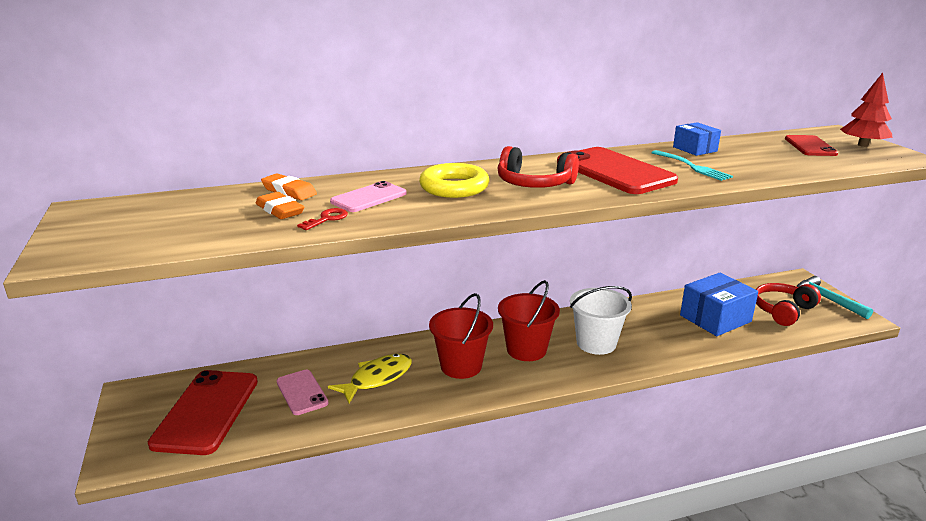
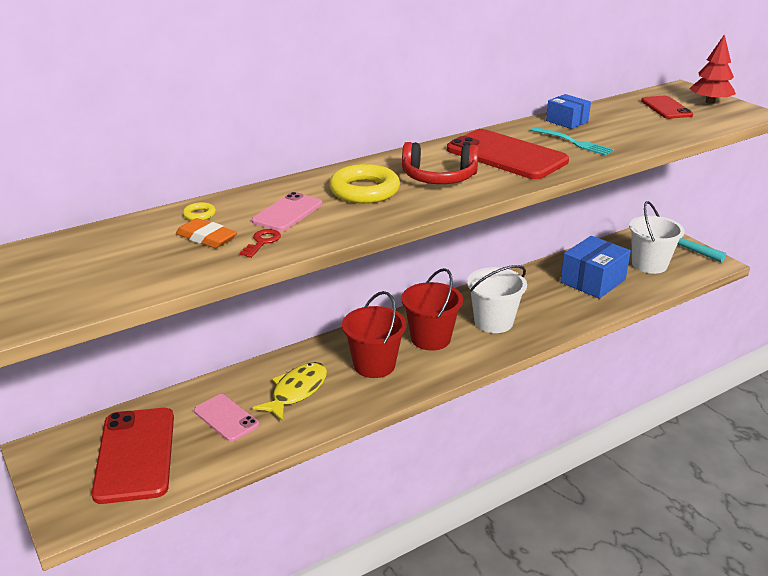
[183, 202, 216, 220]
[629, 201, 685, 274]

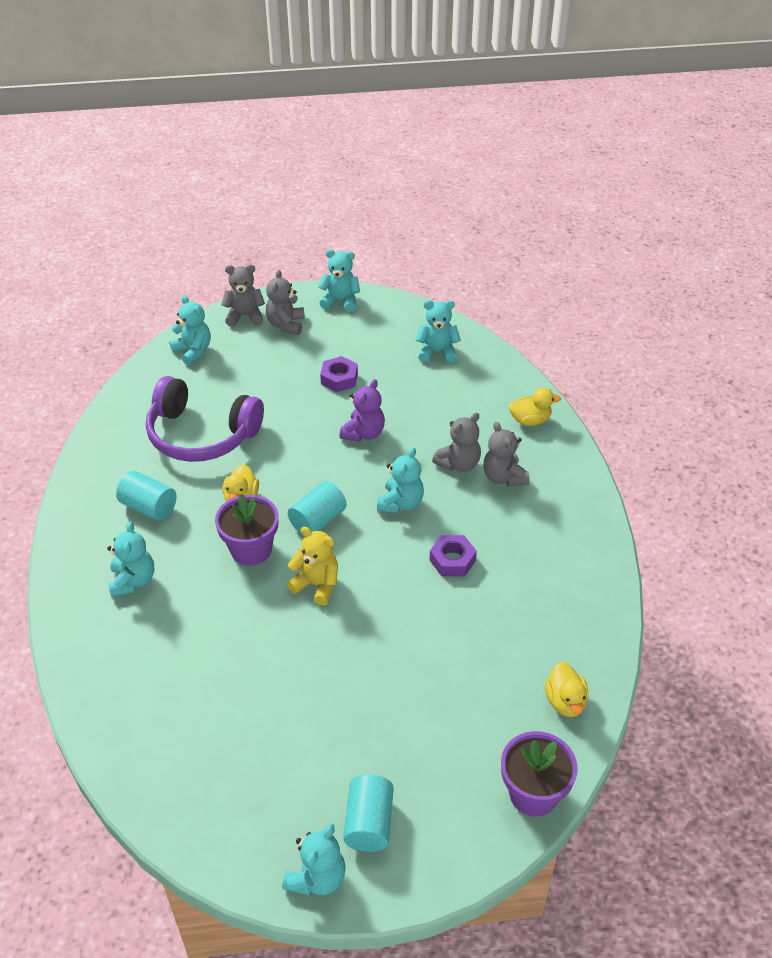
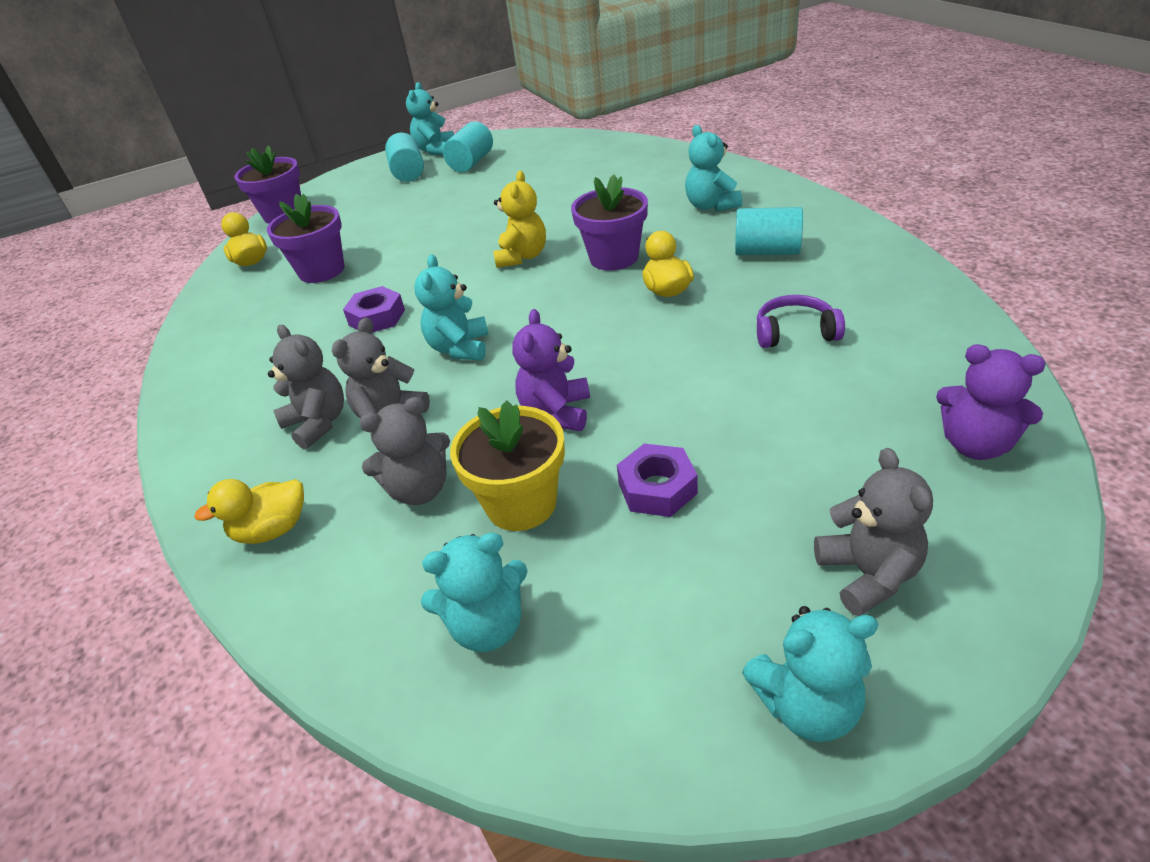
[757, 295, 845, 348]
[936, 344, 1046, 460]
[359, 397, 450, 505]
[493, 171, 546, 268]
[443, 121, 493, 172]
[267, 193, 344, 283]
[450, 400, 565, 531]

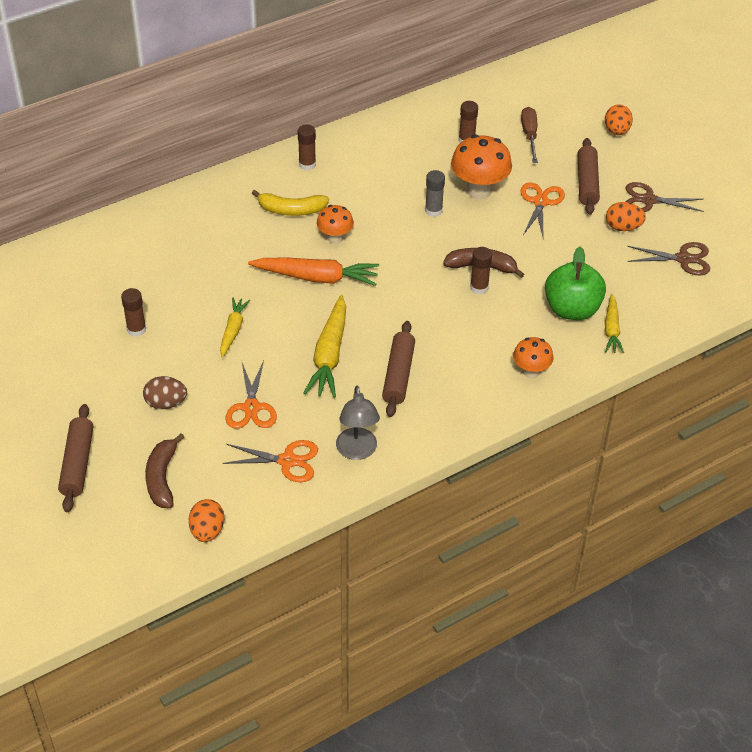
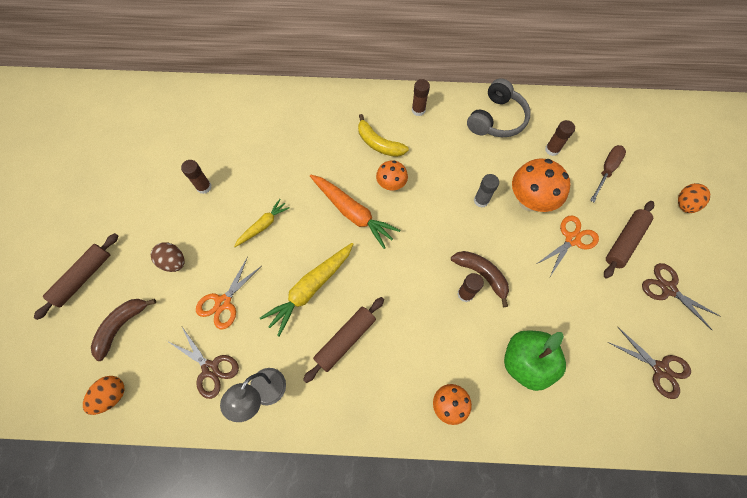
[167, 327, 239, 399]
[605, 294, 624, 353] (first image)
[606, 202, 646, 231] (first image)
[467, 78, 531, 137]

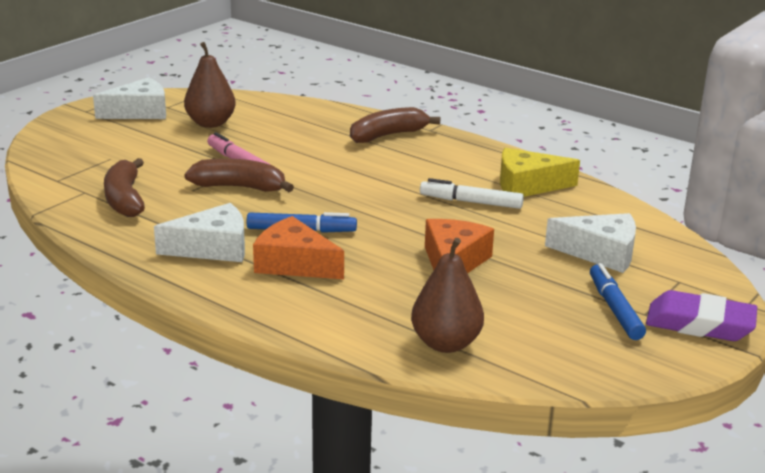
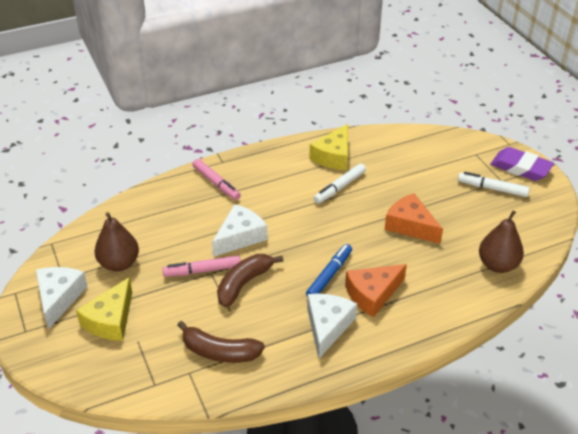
[192, 159, 241, 200]
[212, 204, 268, 257]
[458, 172, 530, 197]
[491, 147, 554, 181]
[76, 277, 132, 341]

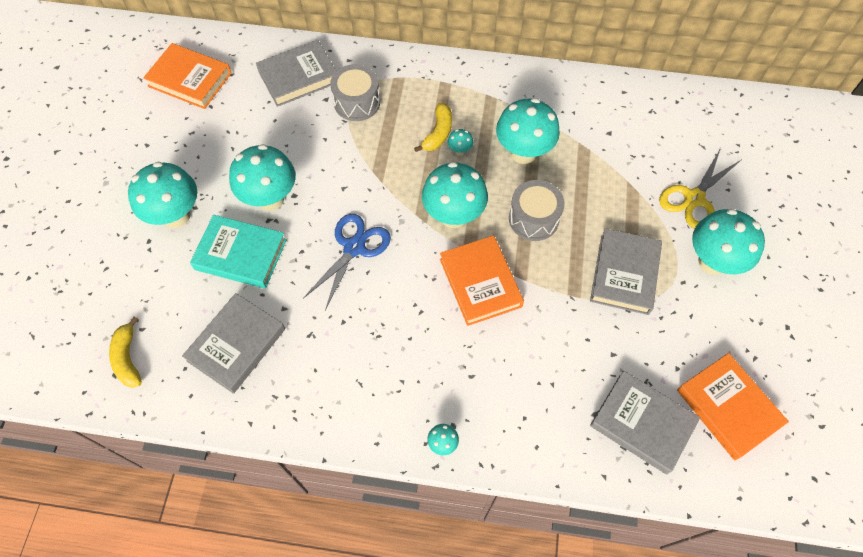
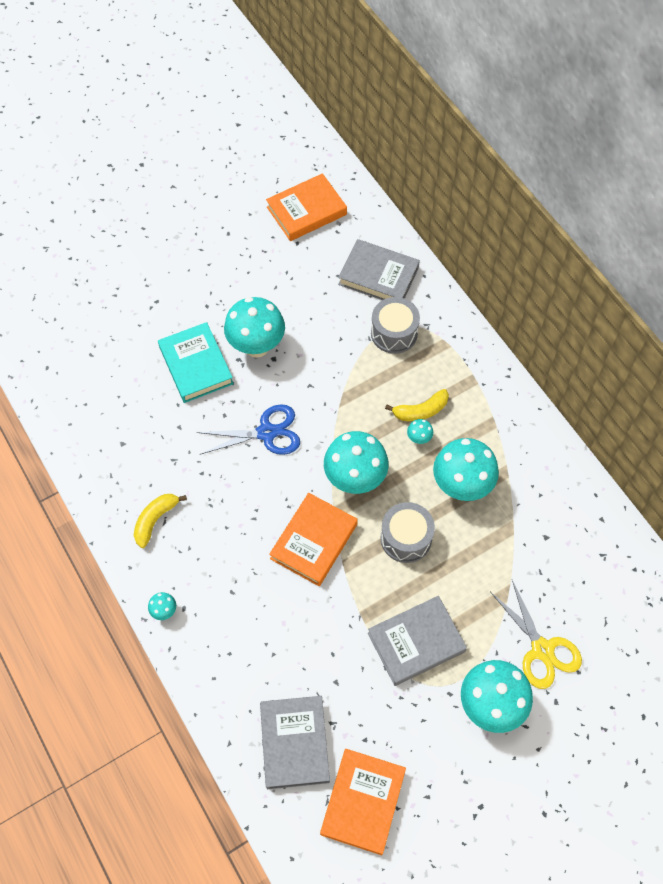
[134, 494, 187, 548]
[128, 162, 197, 228] (first image)
[266, 173, 347, 241]
[182, 293, 285, 394] (first image)
[491, 580, 582, 689]

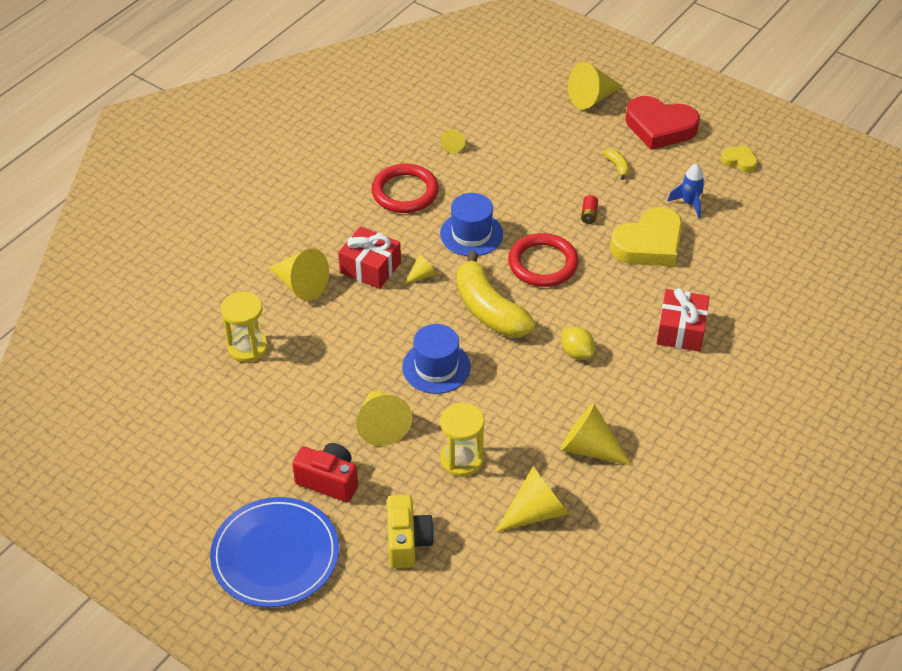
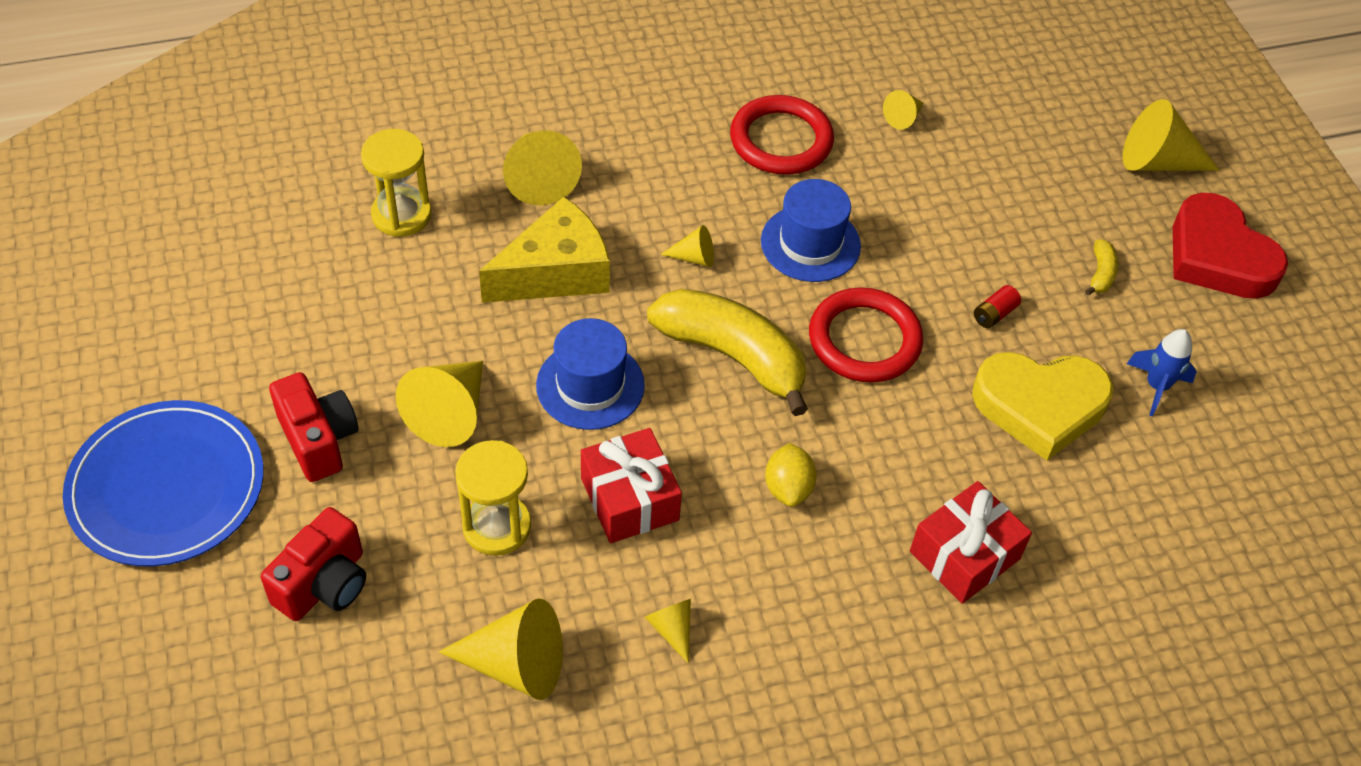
[581, 428, 682, 543]
[261, 507, 366, 621]
[647, 289, 808, 416]
[645, 599, 691, 664]
[721, 145, 758, 172] (first image)
[479, 197, 610, 303]

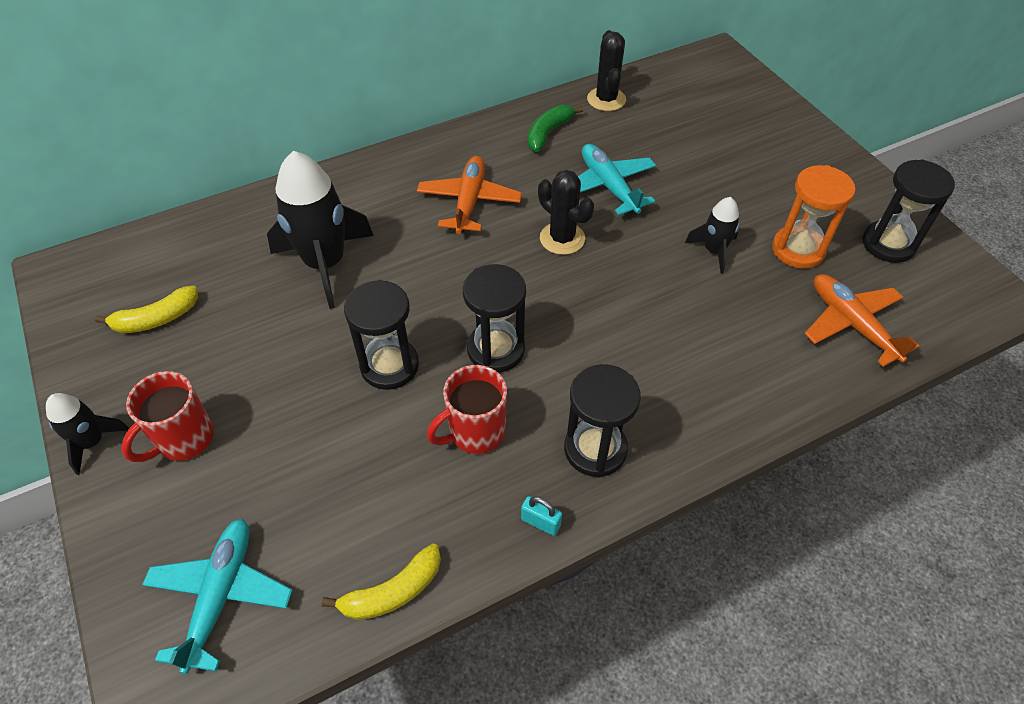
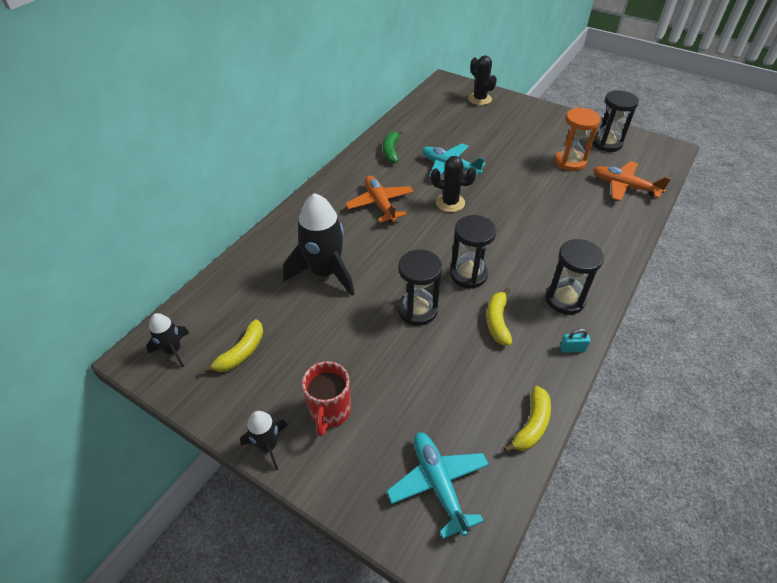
[487, 288, 512, 346]
[468, 55, 497, 105]
[146, 313, 189, 367]

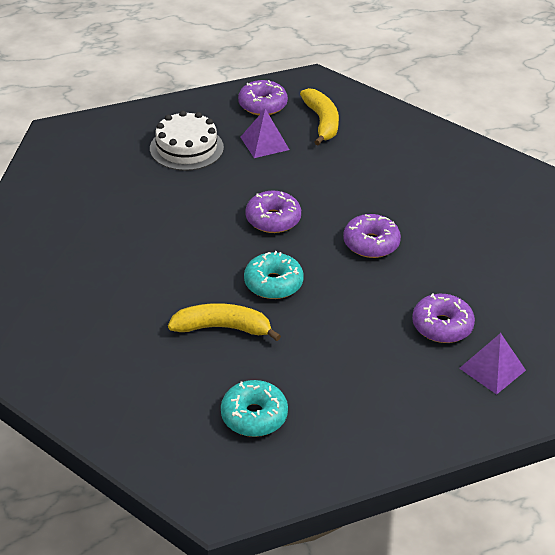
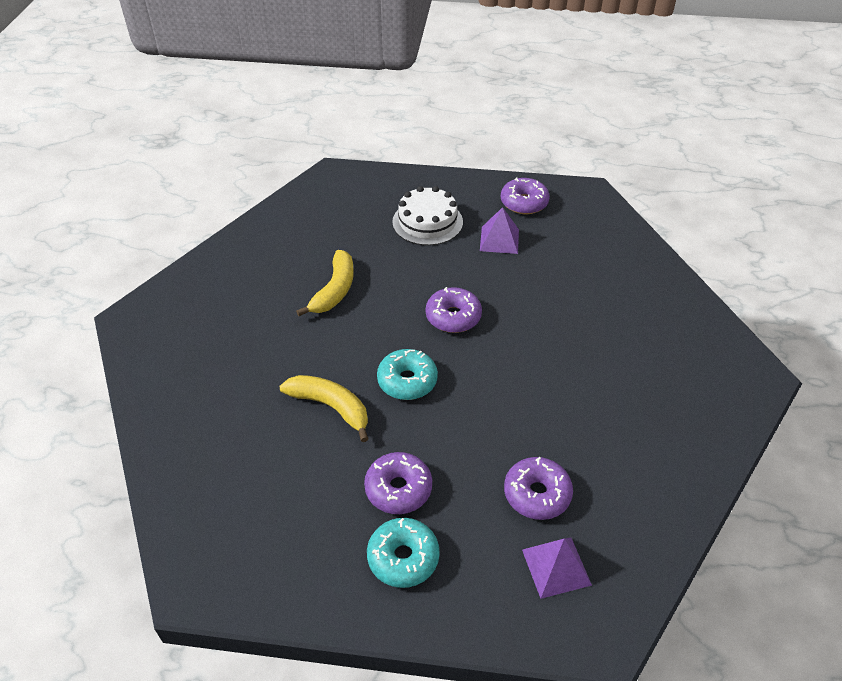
[367, 518, 440, 588]
[296, 250, 354, 316]
[364, 452, 432, 514]

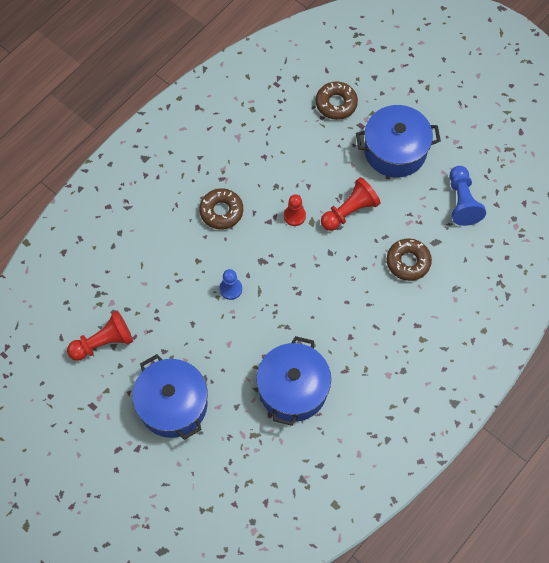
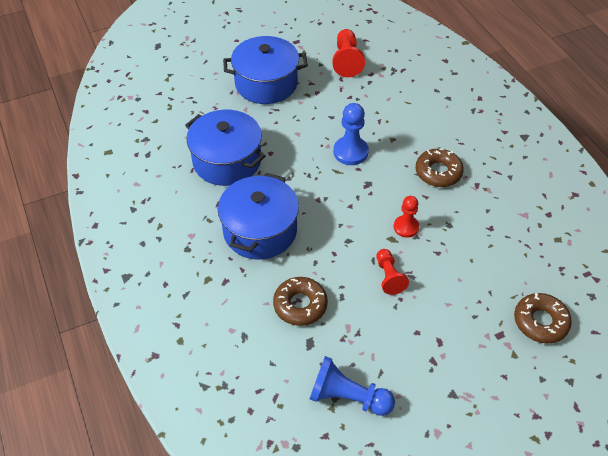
[333, 103, 369, 165]
[377, 249, 409, 295]
[218, 173, 299, 260]

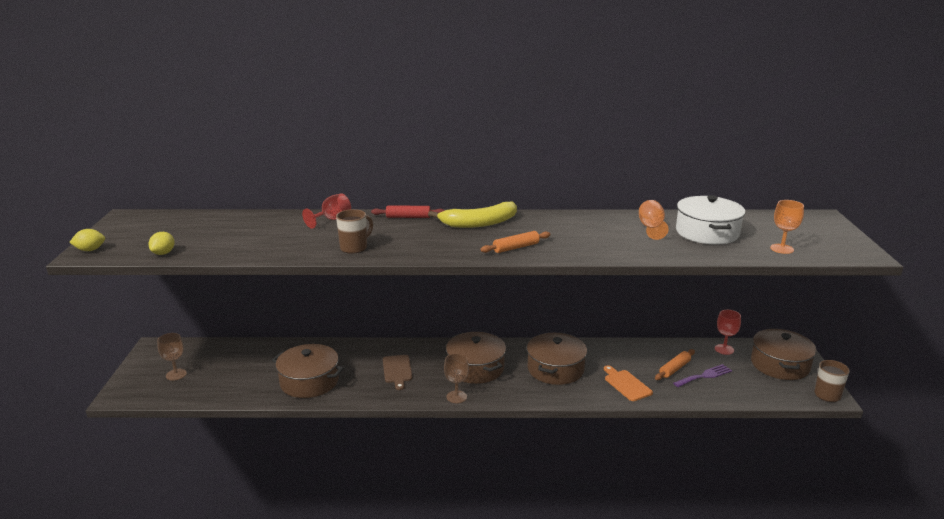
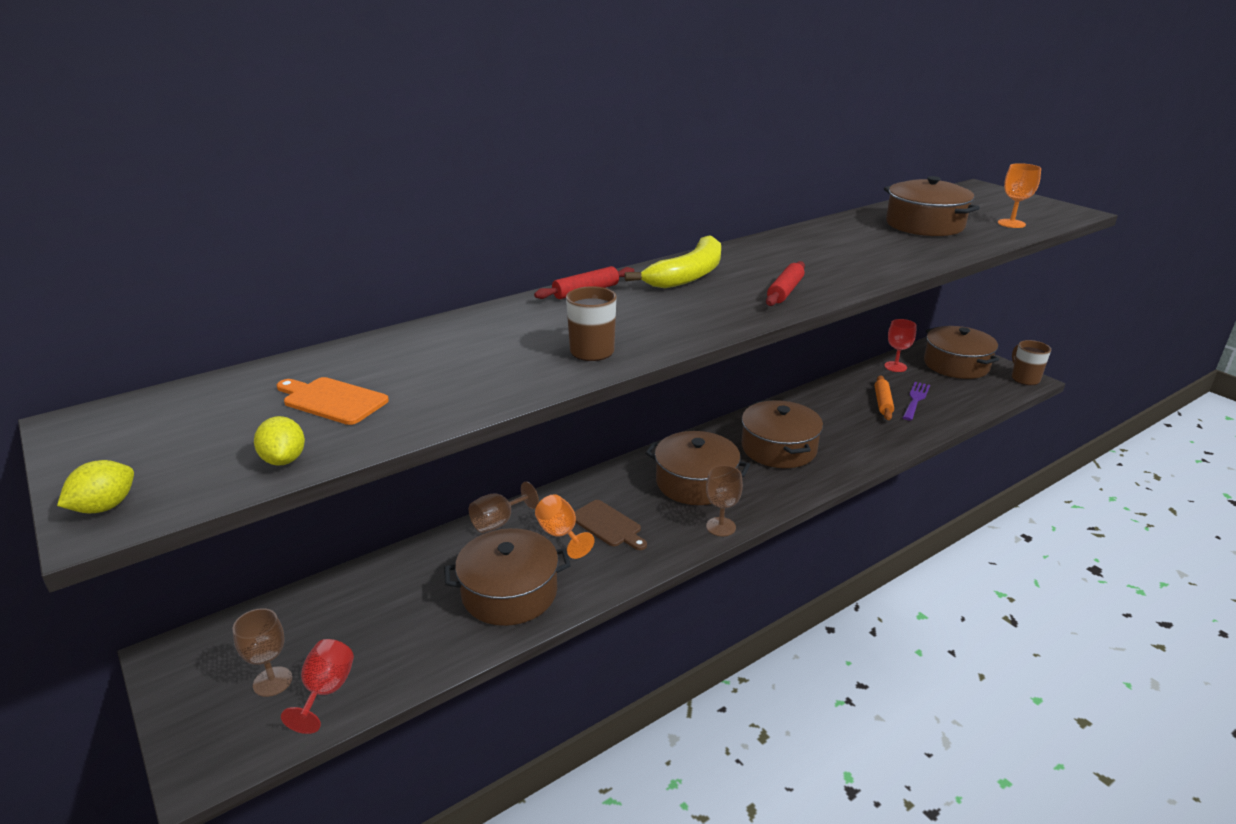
[281, 639, 354, 734]
[766, 261, 805, 306]
[277, 377, 389, 425]
[535, 494, 595, 559]
[884, 176, 980, 236]
[469, 482, 539, 533]

